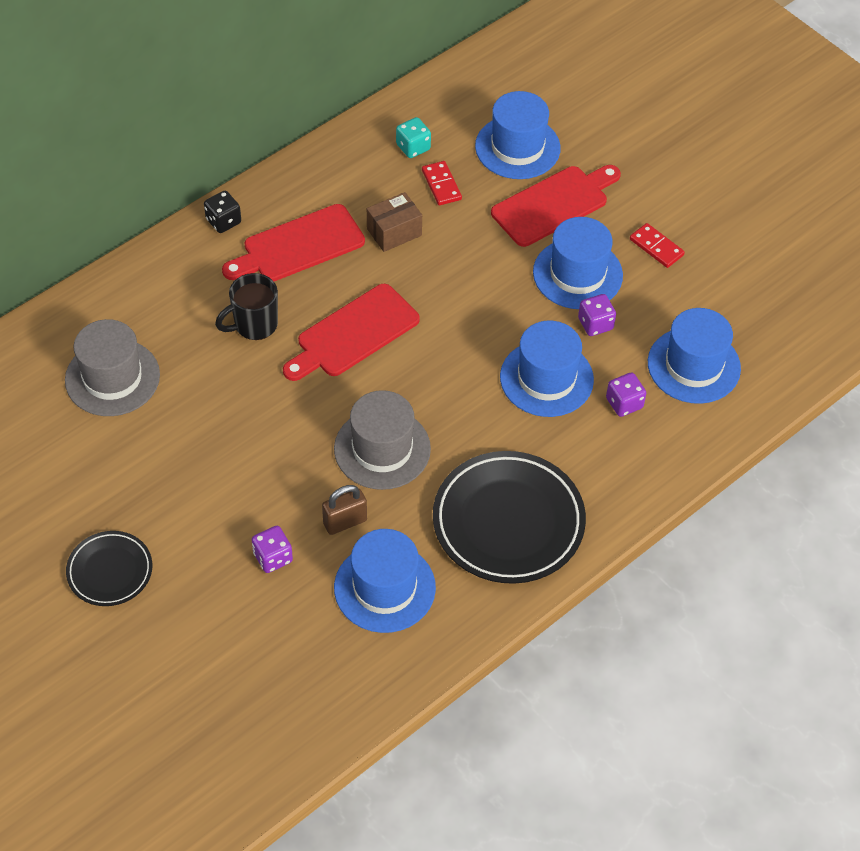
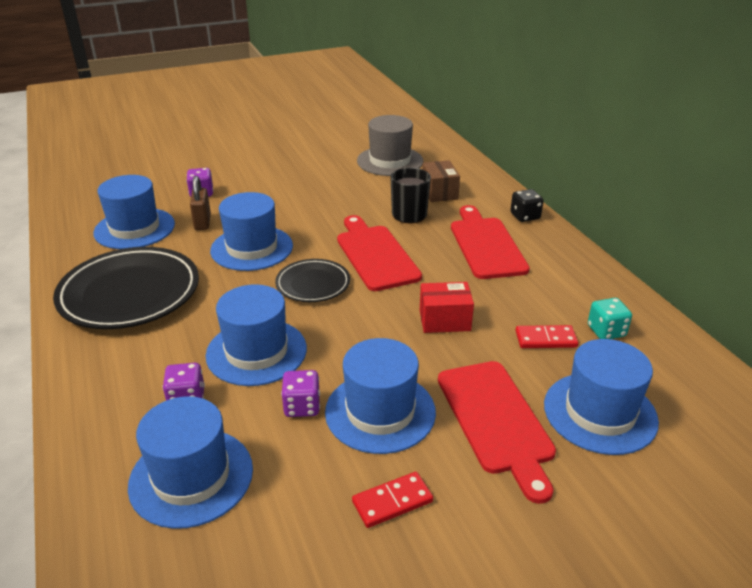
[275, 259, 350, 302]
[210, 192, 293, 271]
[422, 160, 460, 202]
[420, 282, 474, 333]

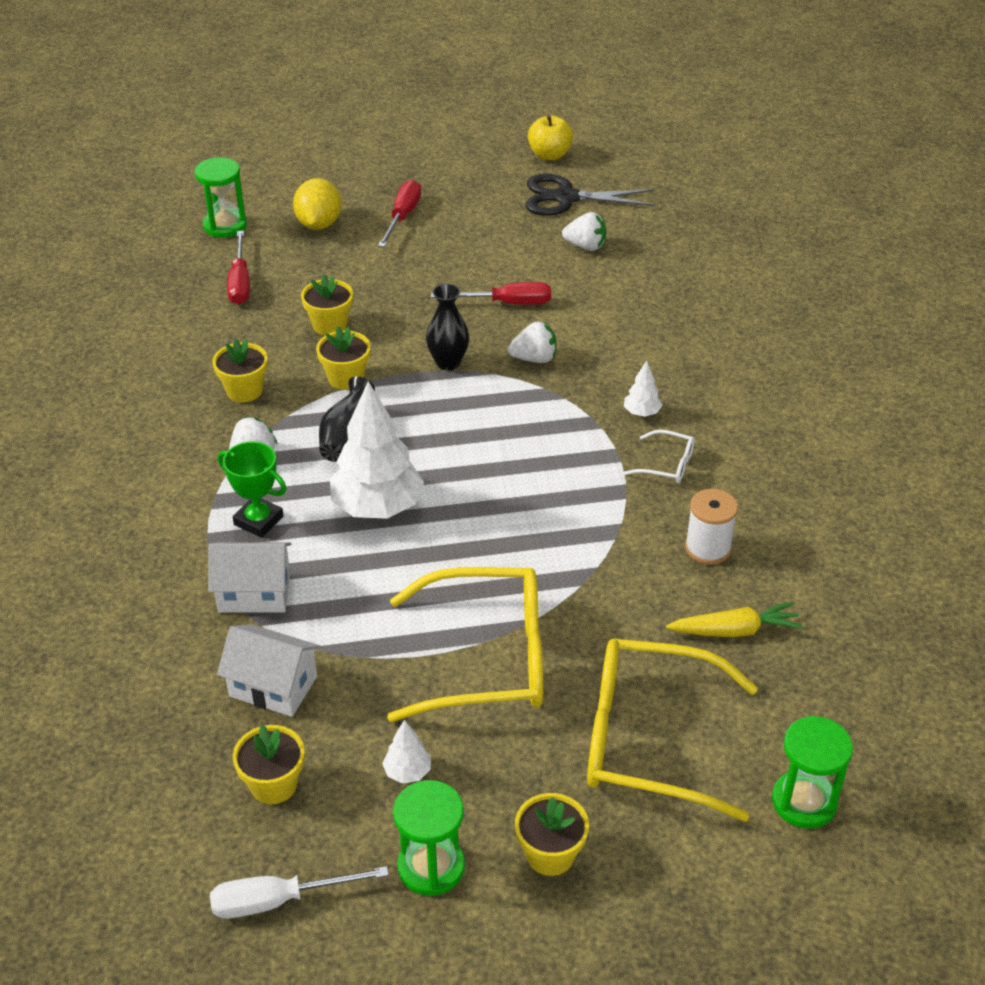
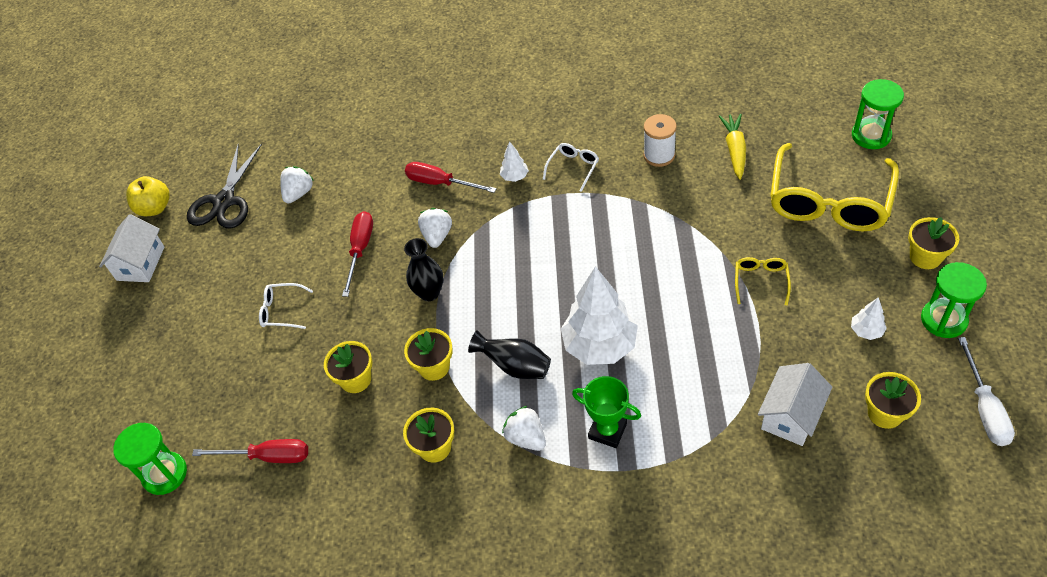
[99, 214, 165, 282]
[572, 376, 641, 448]
[293, 178, 341, 230] (first image)
[405, 162, 497, 193]
[735, 257, 791, 306]
[259, 283, 313, 329]

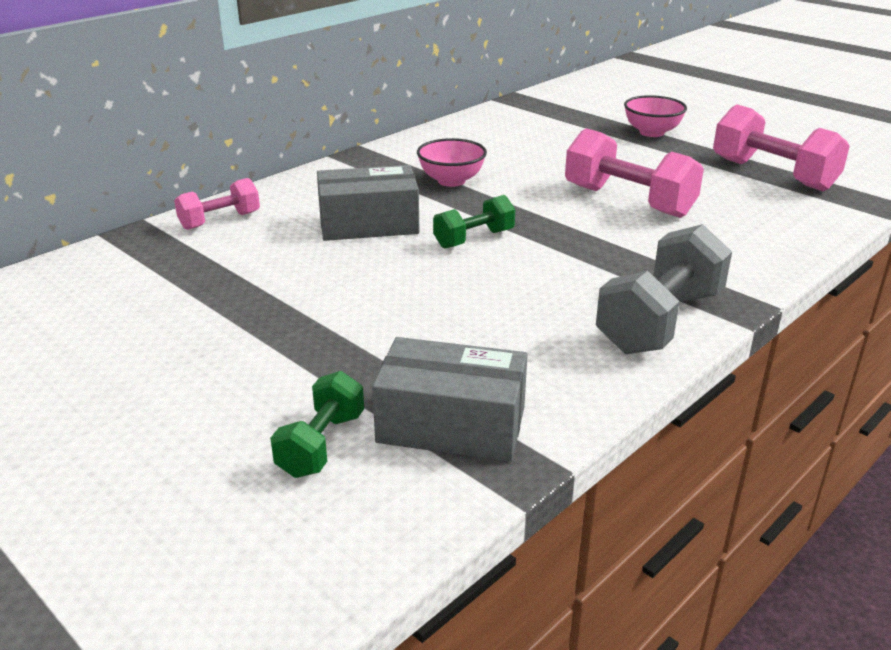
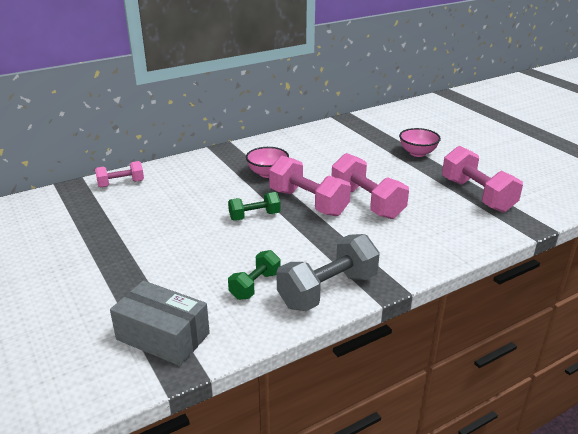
[228, 250, 281, 300]
[317, 165, 420, 241] (first image)
[269, 156, 351, 216]

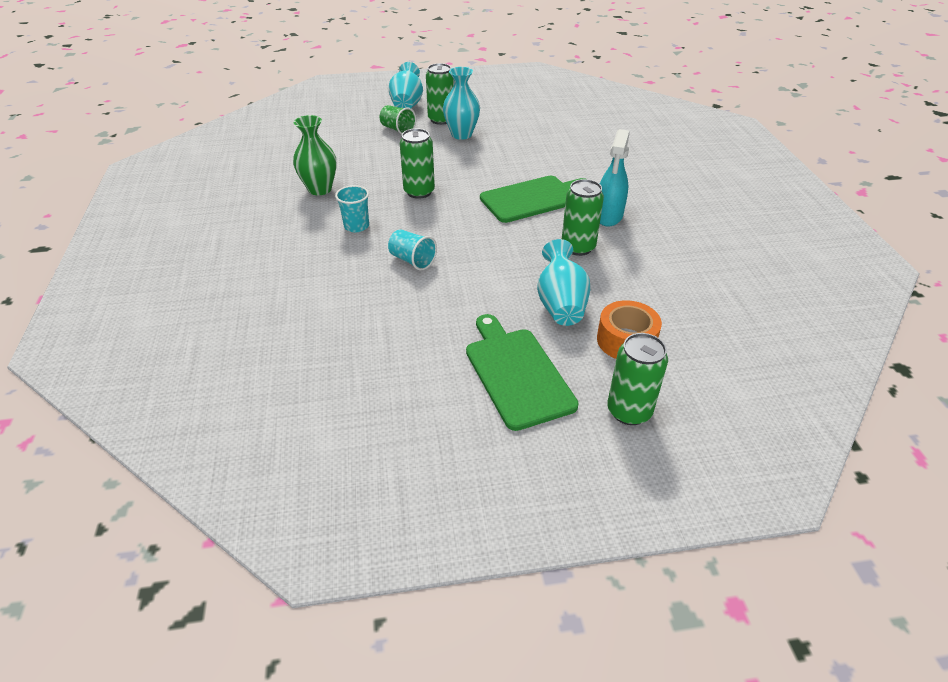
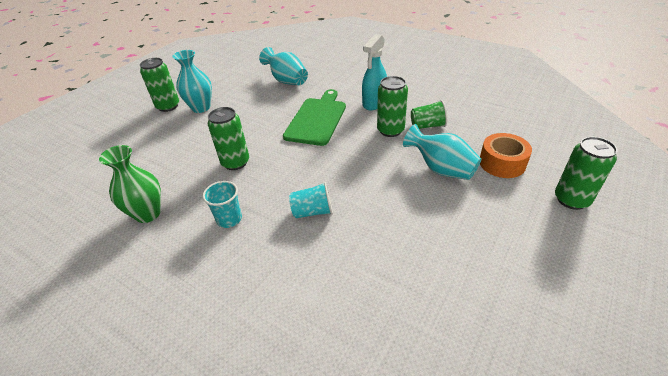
[411, 100, 447, 129]
[259, 47, 308, 85]
[466, 314, 579, 431] (first image)
[362, 34, 387, 110]

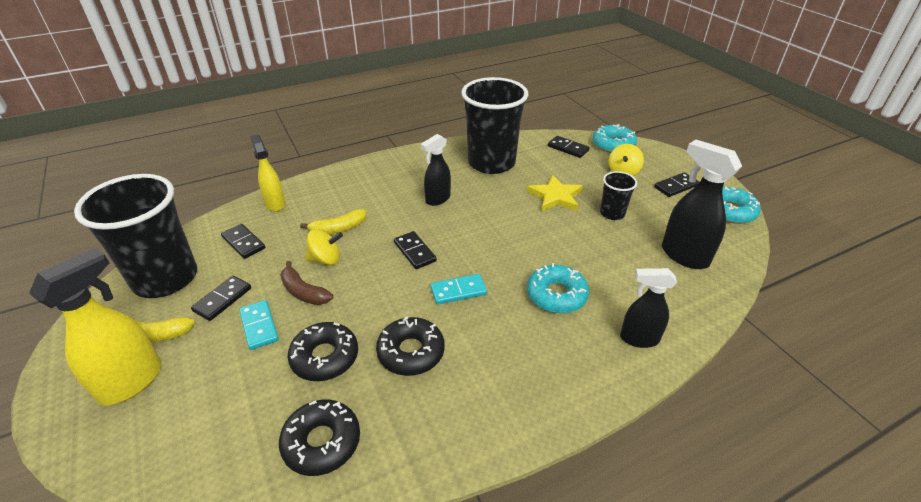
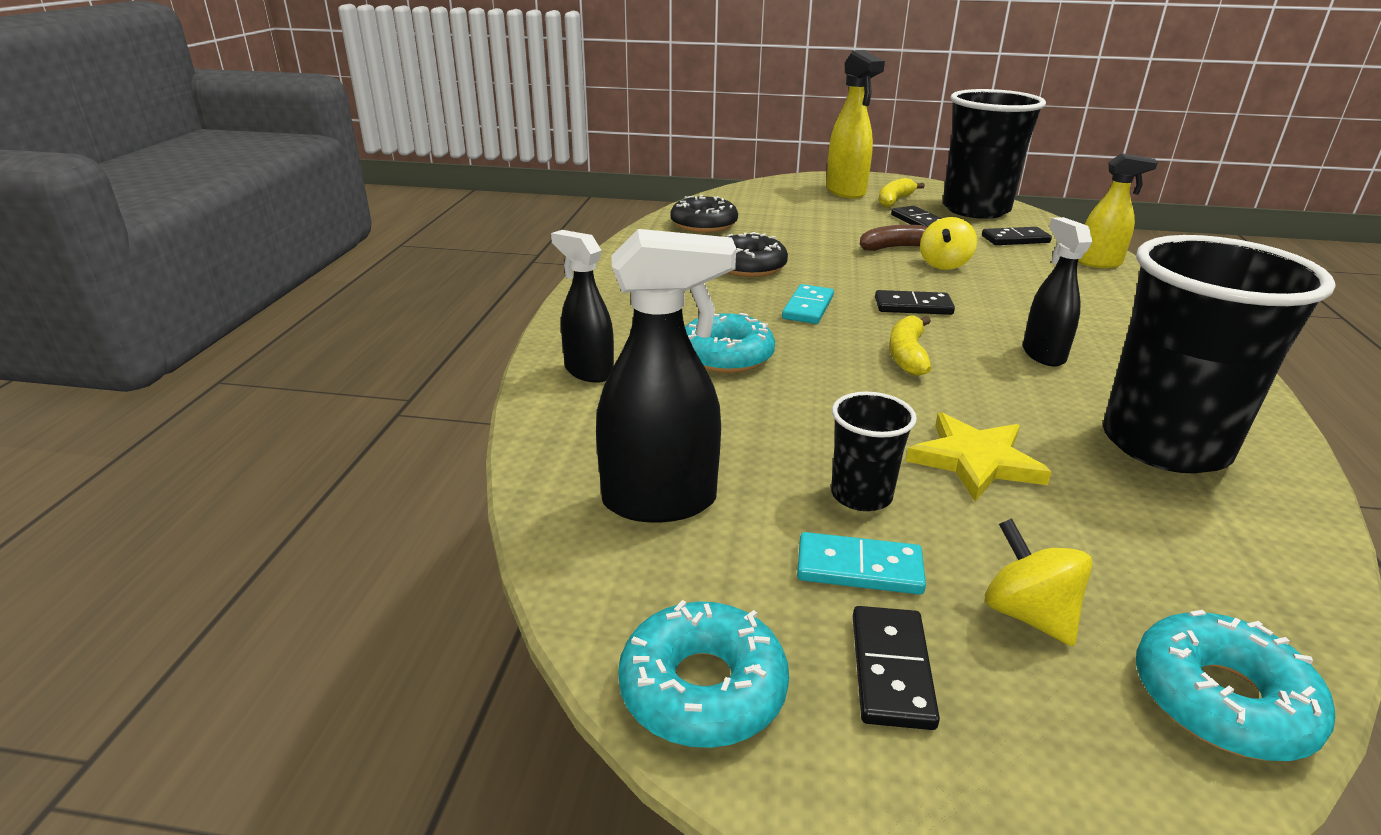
[797, 532, 926, 595]
[288, 322, 358, 381] (first image)
[889, 316, 931, 376]
[548, 136, 590, 158] (first image)
[551, 230, 614, 383]

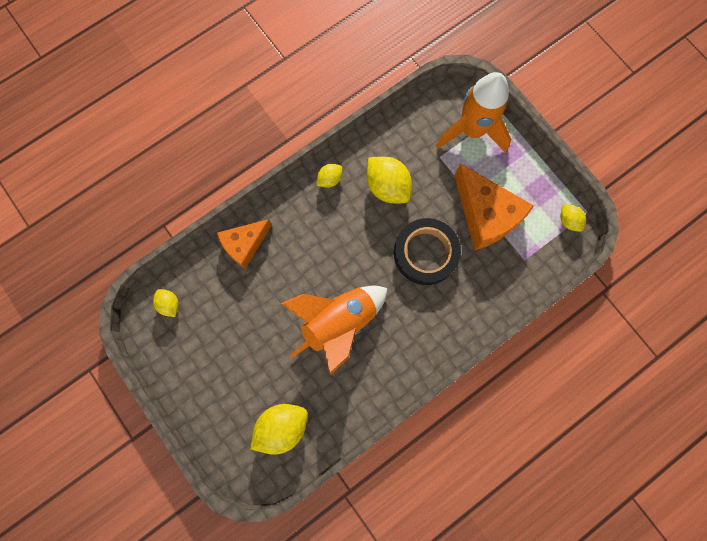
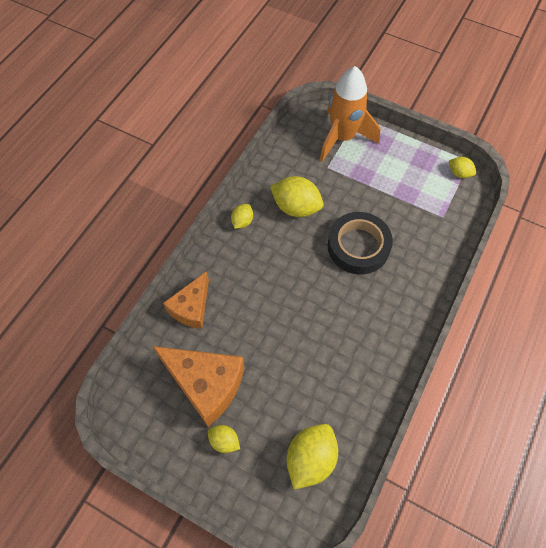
[208, 425, 240, 453]
[281, 285, 387, 375] (first image)
[153, 346, 245, 427]

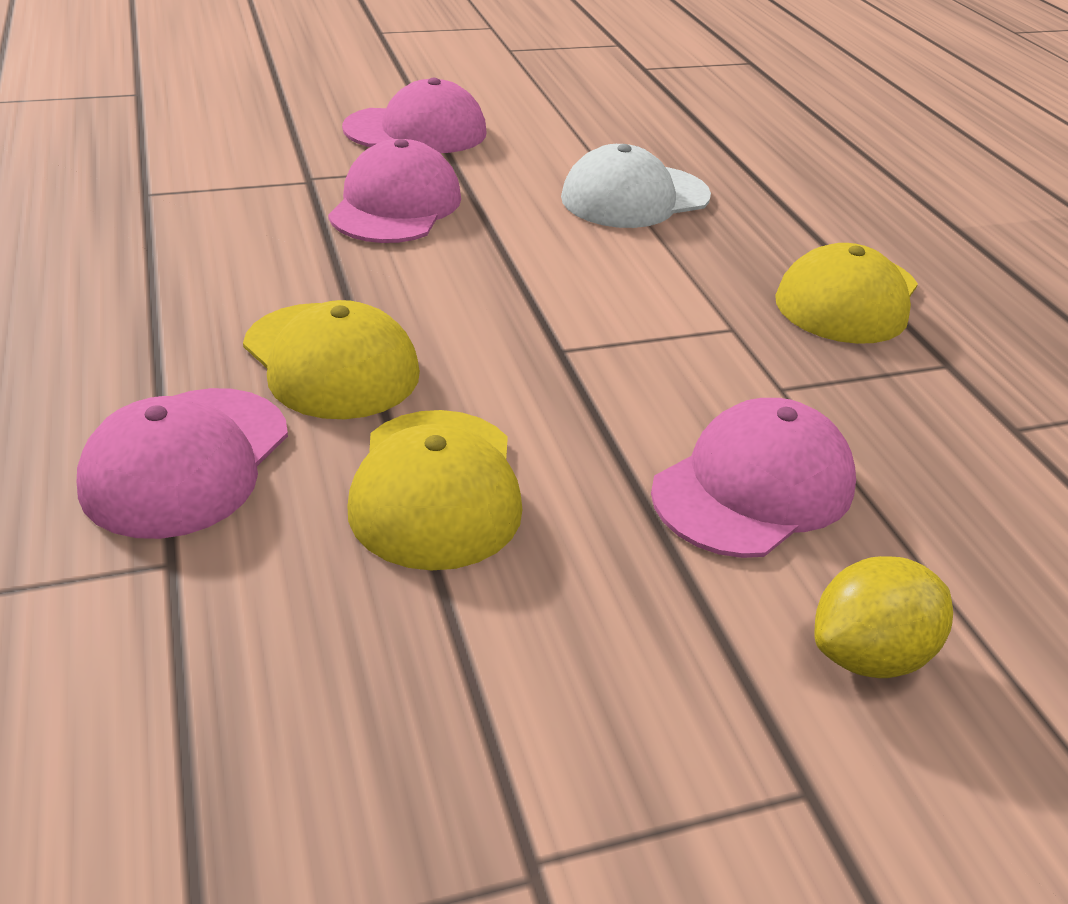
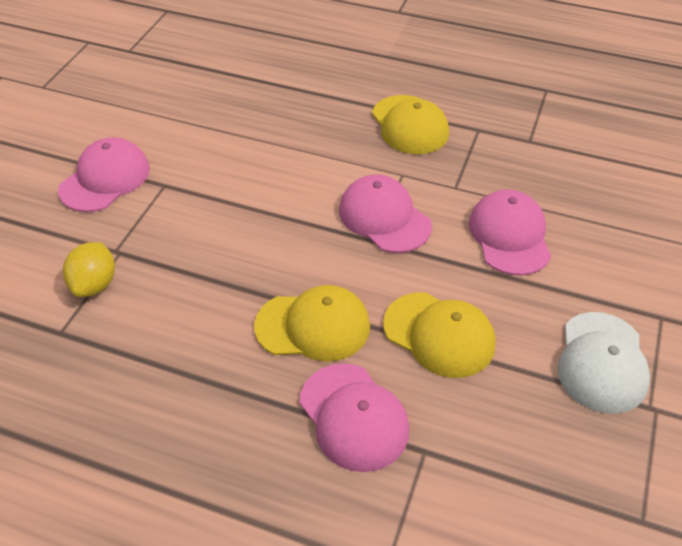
[339, 174, 432, 253]
[557, 312, 650, 414]
[63, 242, 115, 297]

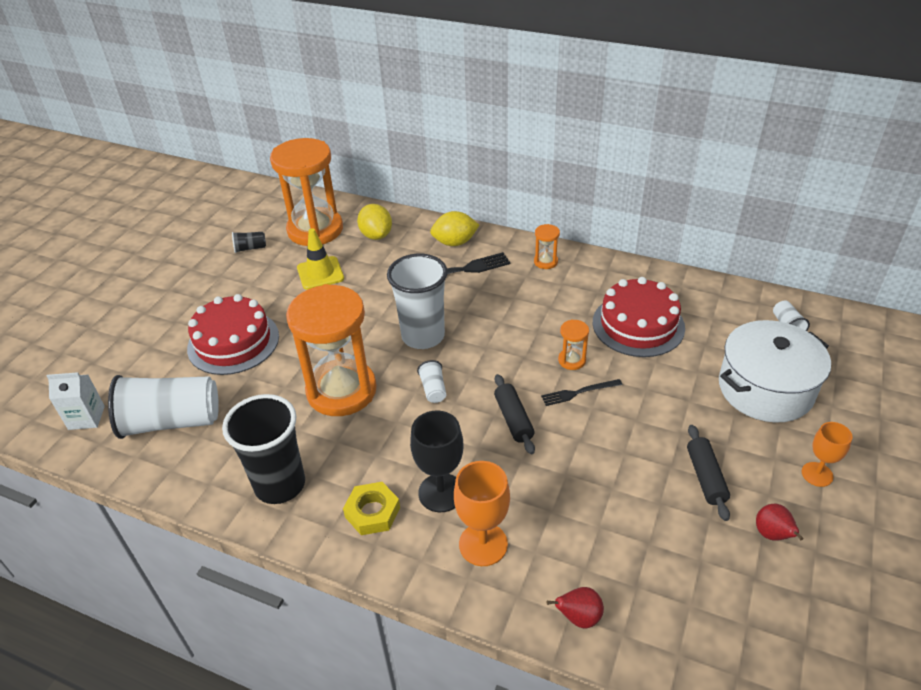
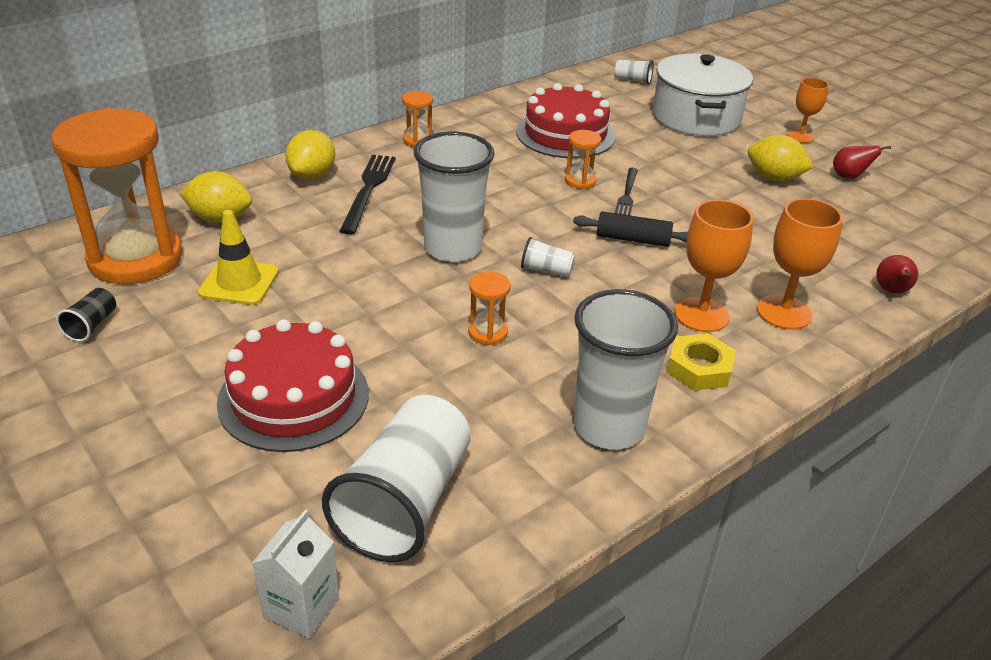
[574, 289, 678, 449]
[468, 271, 510, 345]
[674, 200, 753, 332]
[748, 135, 814, 181]

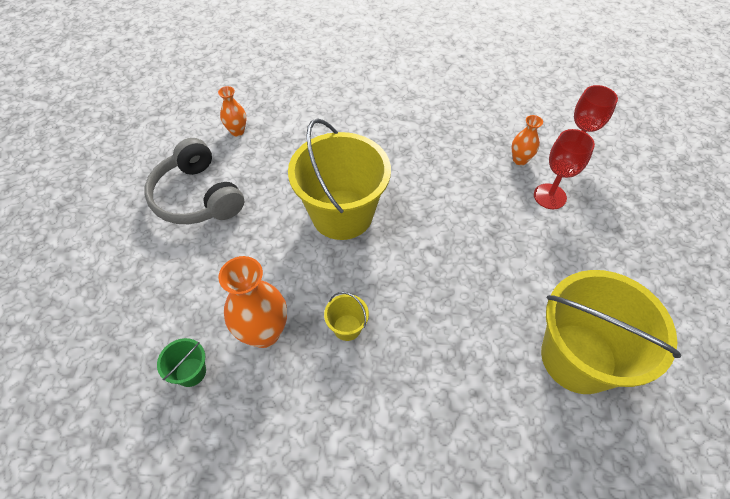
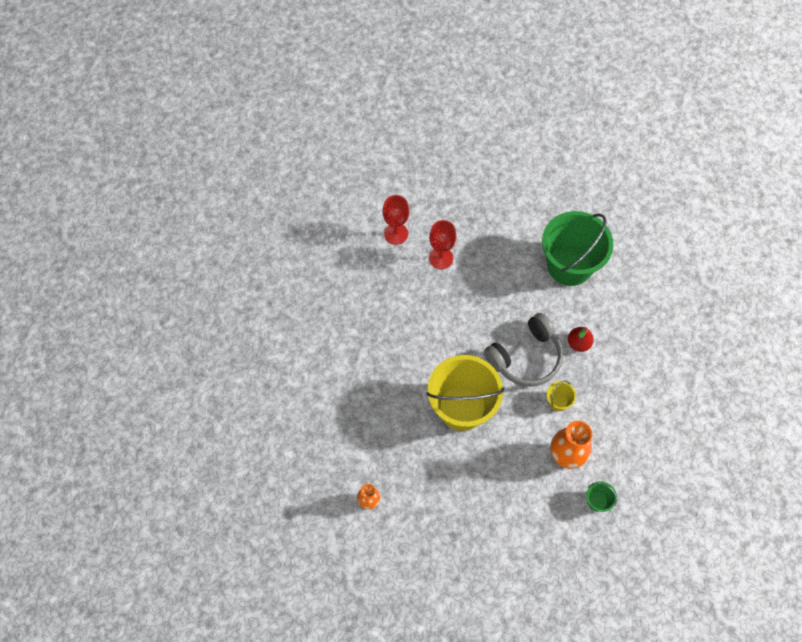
[484, 313, 563, 387]
[512, 115, 543, 165] (first image)
[542, 211, 613, 286]
[568, 327, 594, 352]

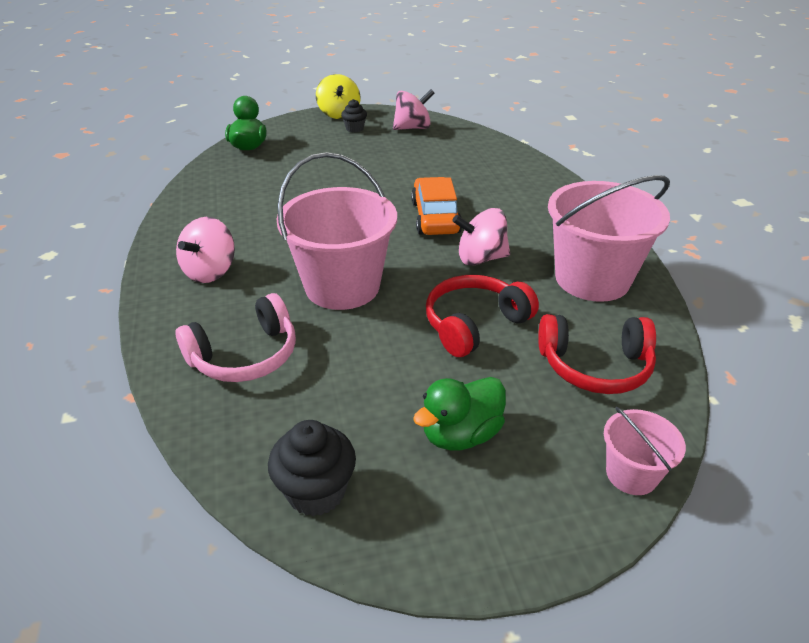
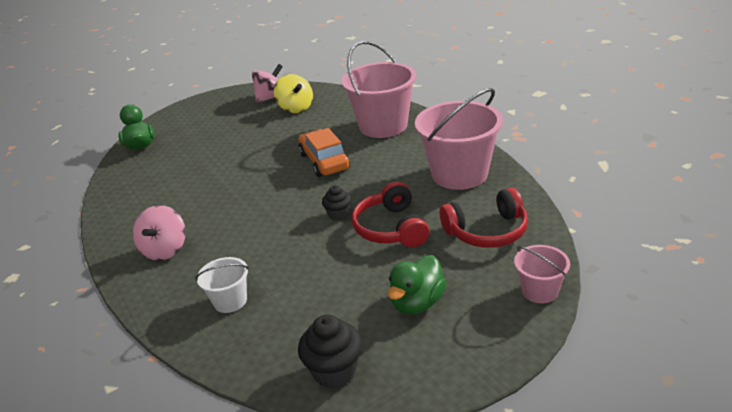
[195, 257, 249, 313]
[341, 41, 416, 138]
[274, 74, 313, 113]
[322, 185, 351, 220]
[352, 181, 430, 247]
[452, 208, 510, 266] (first image)

